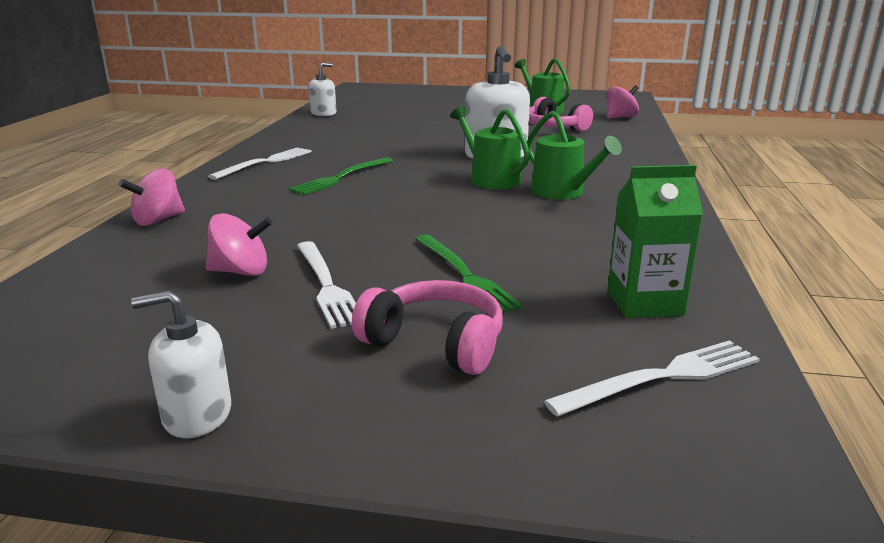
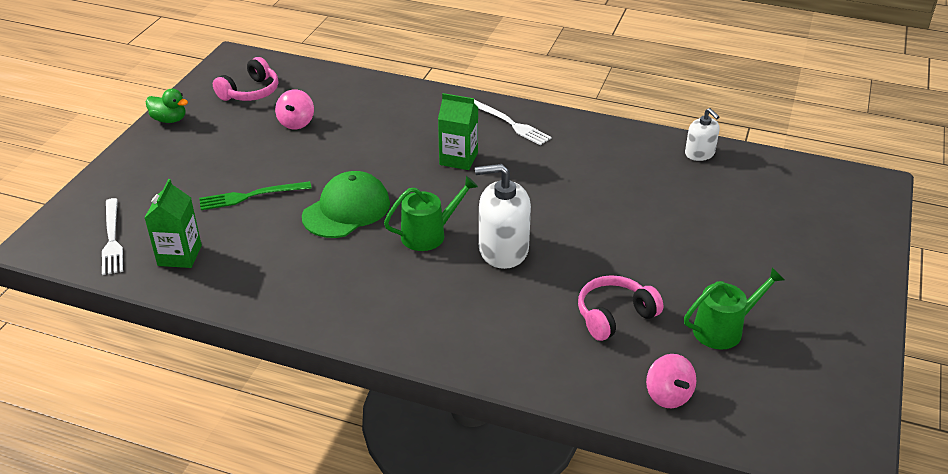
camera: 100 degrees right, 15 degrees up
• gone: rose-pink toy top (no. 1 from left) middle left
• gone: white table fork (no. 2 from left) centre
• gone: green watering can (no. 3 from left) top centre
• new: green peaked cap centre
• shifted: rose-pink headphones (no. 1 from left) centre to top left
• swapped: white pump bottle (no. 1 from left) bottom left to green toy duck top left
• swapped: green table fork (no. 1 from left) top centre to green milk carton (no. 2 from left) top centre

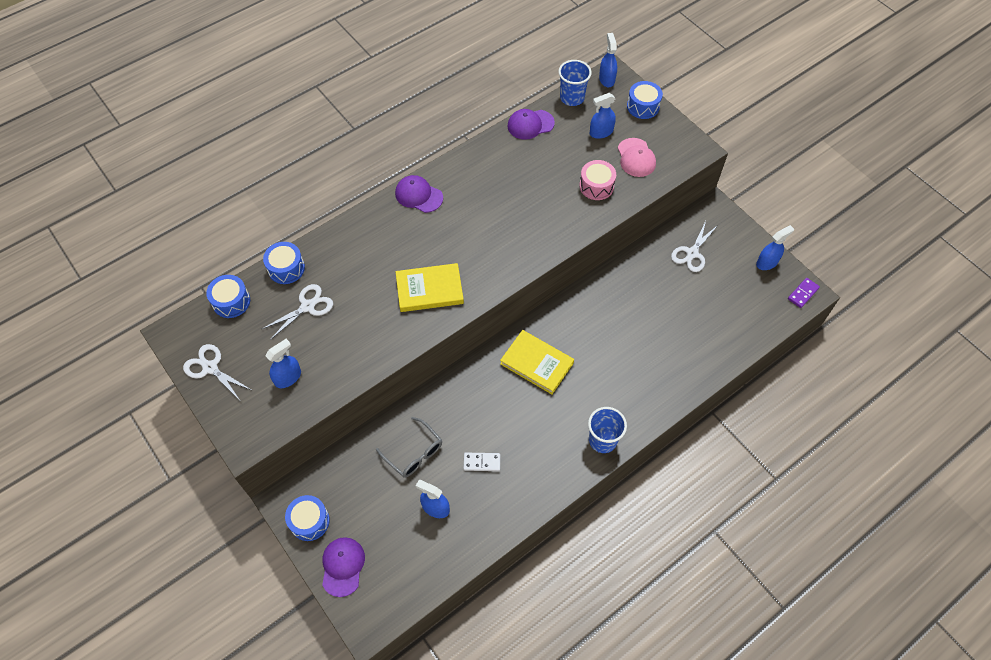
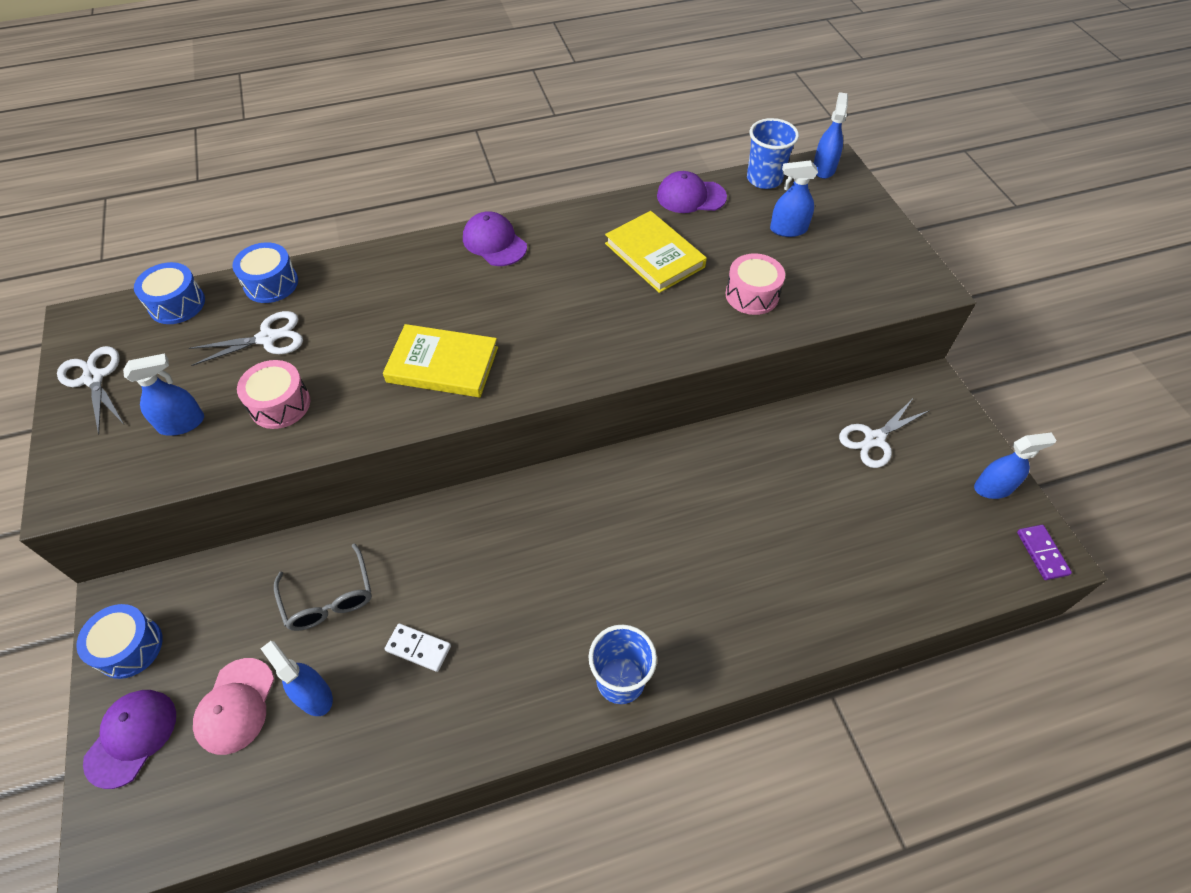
camera: 20 degrees right, 5 degrees down
• gone: blue toy drum (no. 4 from left) top centre
• new: rose-pink toy drum (no. 1 from left) middle left
• shifted: bright yellow book (no. 2 from left) centre to top centre
• shifted: rose-pink peaked cap top centre to bottom left
• rotated: royal purple domino tile middle right = middle right 75 degrees counterclockwise

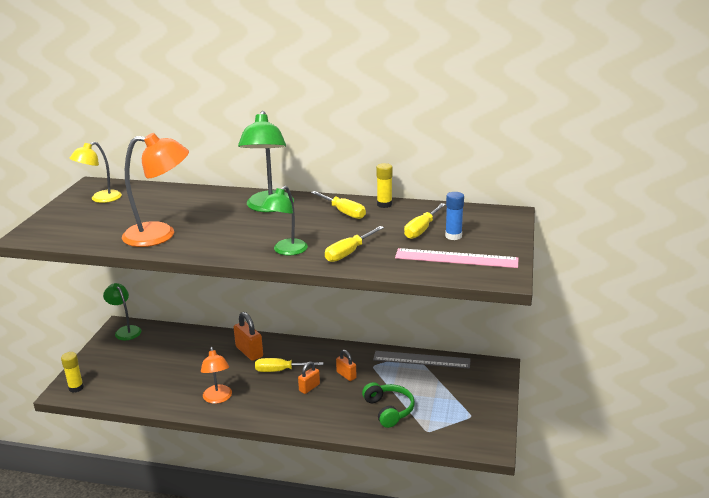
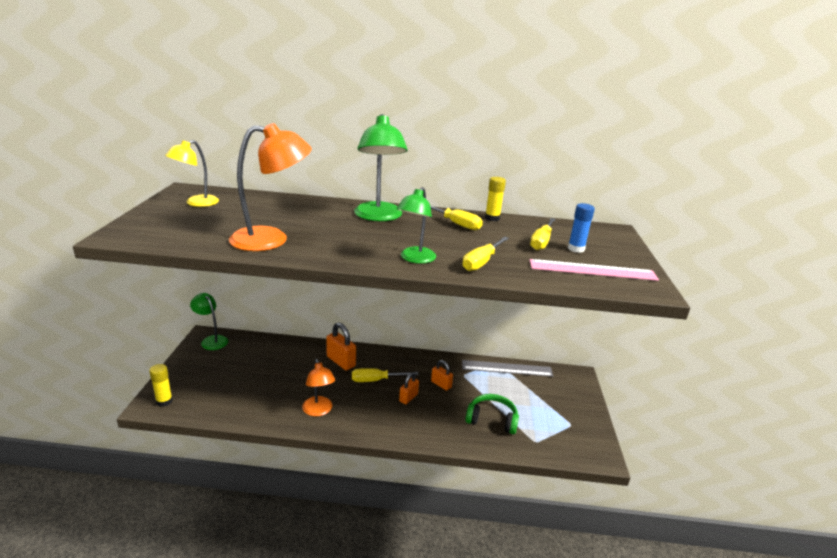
camera: 10 degrees left, 0 degrees up
• rotated: green headphones bottom centre = bottom centre 45 degrees counterclockwise

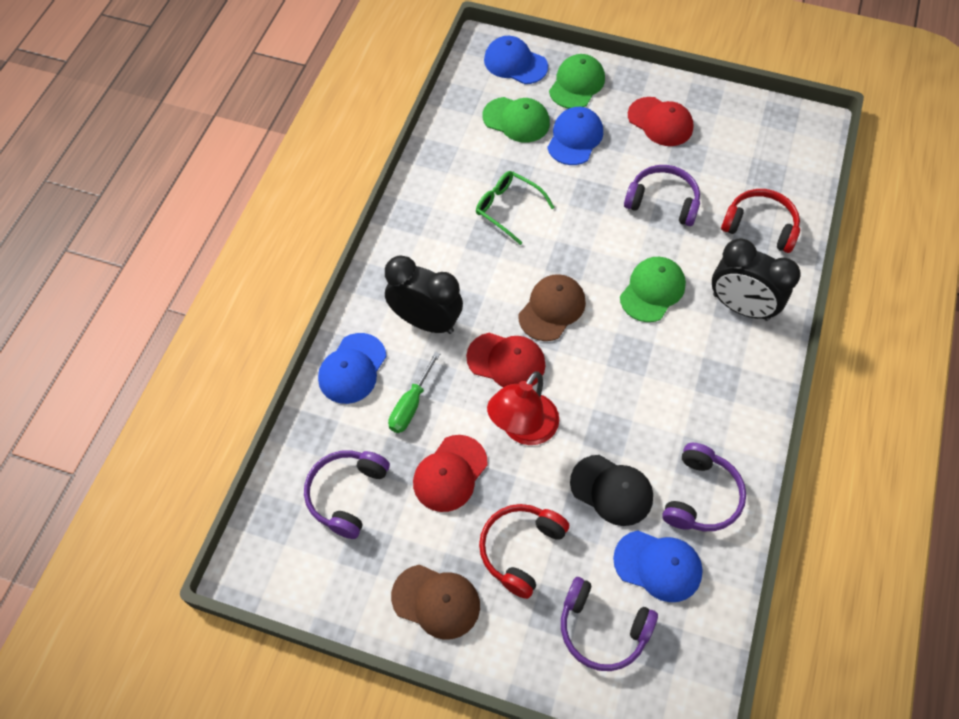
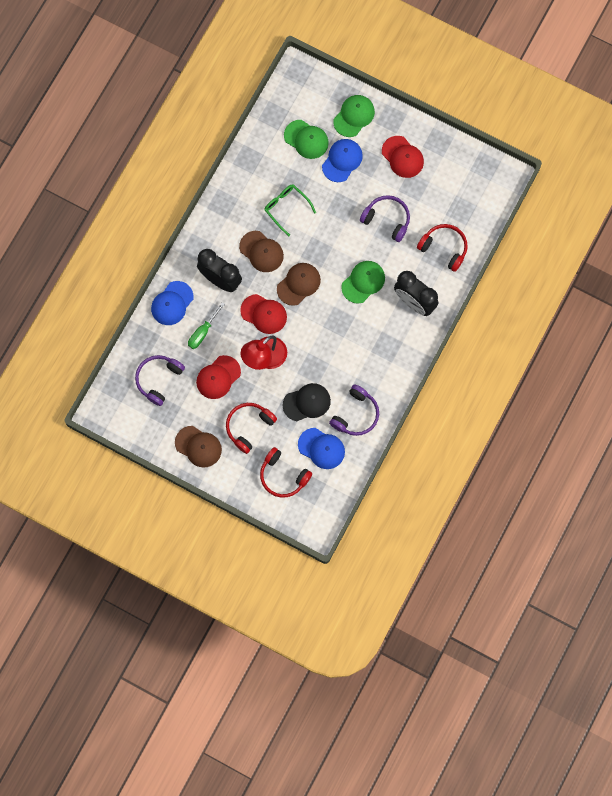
camera: 10 degrees right, 15 degrees up
• gone: blue peaked cap (no. 2 from left) top centre
• new: brown peaked cap (no. 2 from left) top centre
• repainted: royal purple headphones (no. 2 from left) bottom centre to red headphones (no. 2 from left) centre
• rotated: ebony peaked cap bottom centre = centre 60 degrees counterclockwise

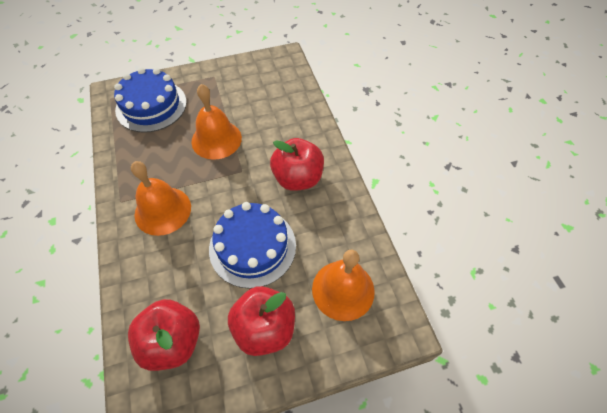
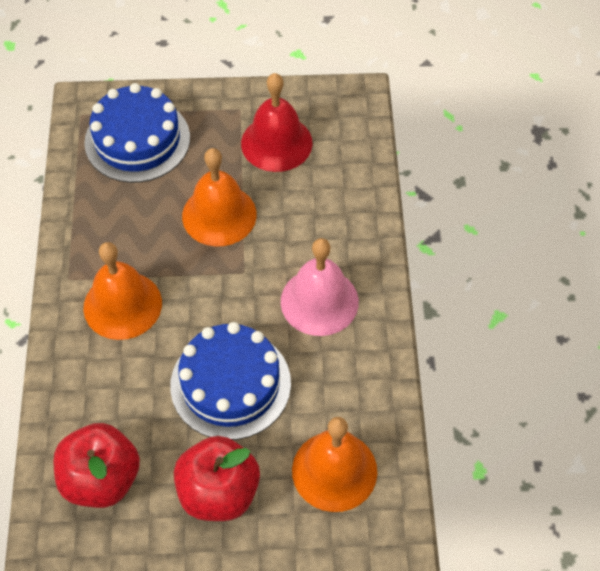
camera: 15 degrees right, 0 degrees up
• new: red bell top centre
• swapped: red apple fruit (no. 3 from left) centre to rose-pink bell centre

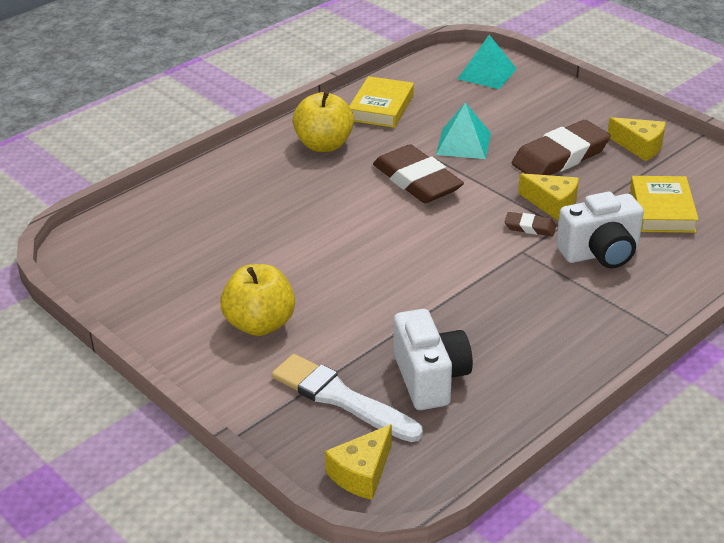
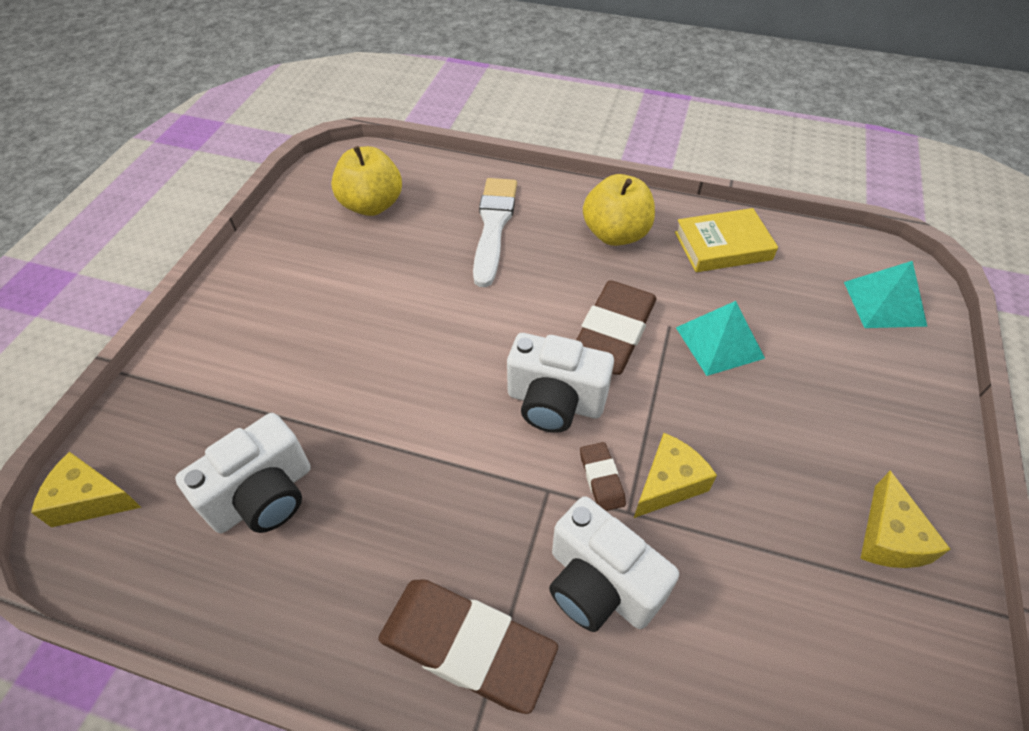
camera: 60 degrees right, 15 degrees up
• gone: bright yellow book (no. 2 from left) middle right
• new: white compact camera (no. 2 from left) centre
• shifted: bright yellow apple fruit (no. 1 from left) centre to top centre
• shifted: white paintbrush bottom centre to top centre
• shifted: brown pencil eraser (no. 3 from left in the first image) top right to brown pencil eraser (no. 1 from left) bottom centre
• rotated: bright yellow cheese wedge (no. 2 from left) middle right = centre 135 degrees counterclockwise

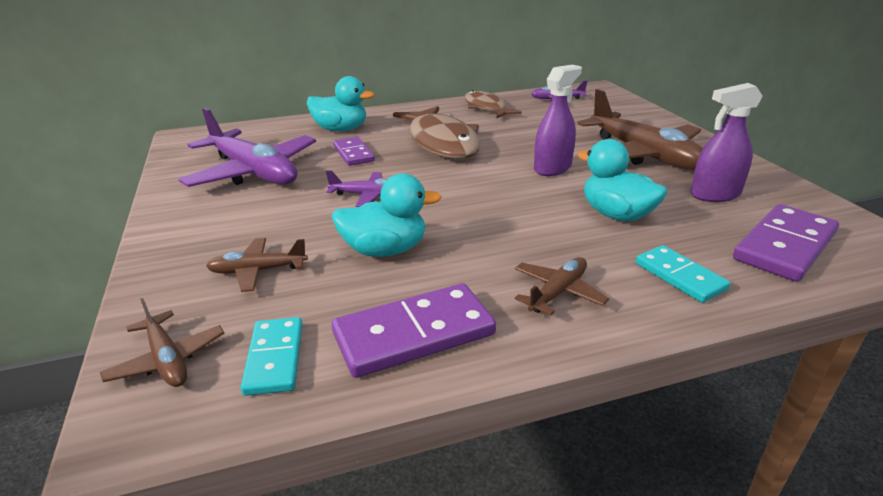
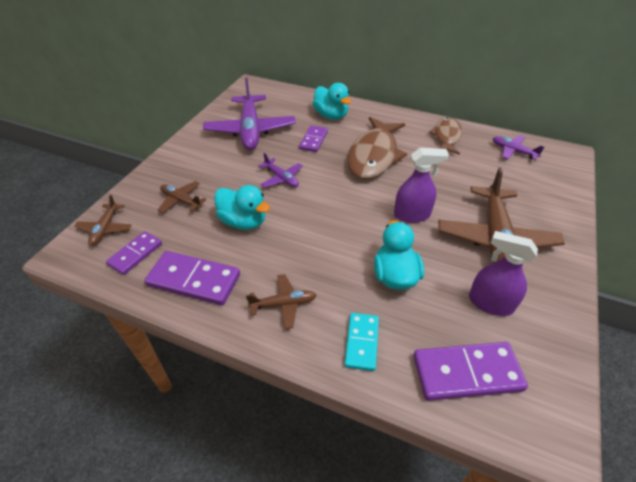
camera: 40 degrees right, 15 degrees up
• repainted: aqua domino tile (no. 1 from left) bottom left to royal purple domino tile (no. 1 from left) middle left

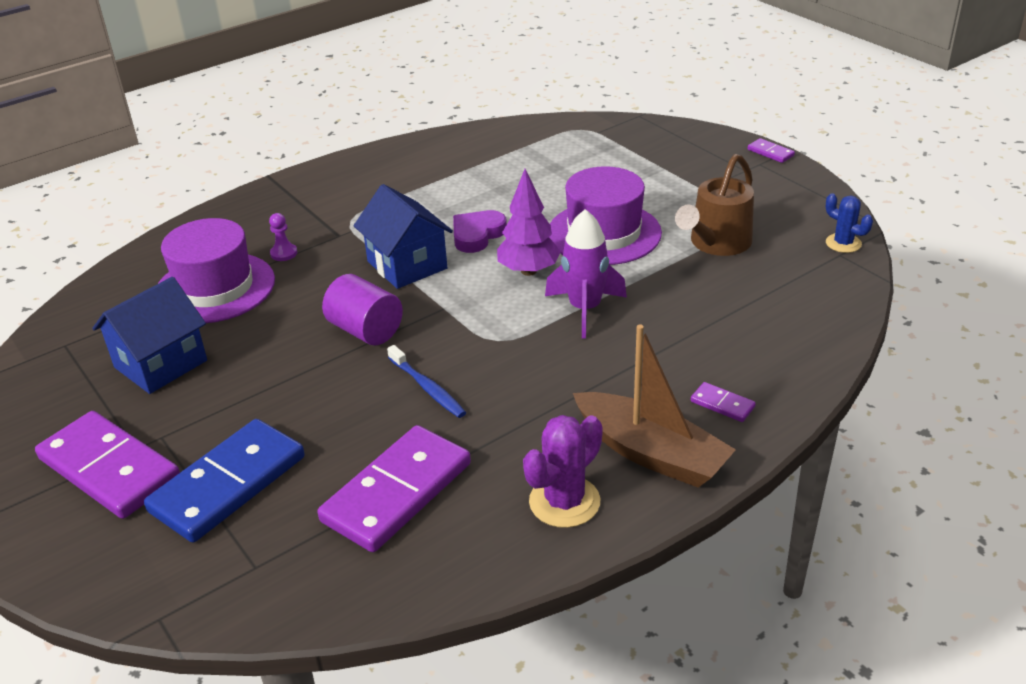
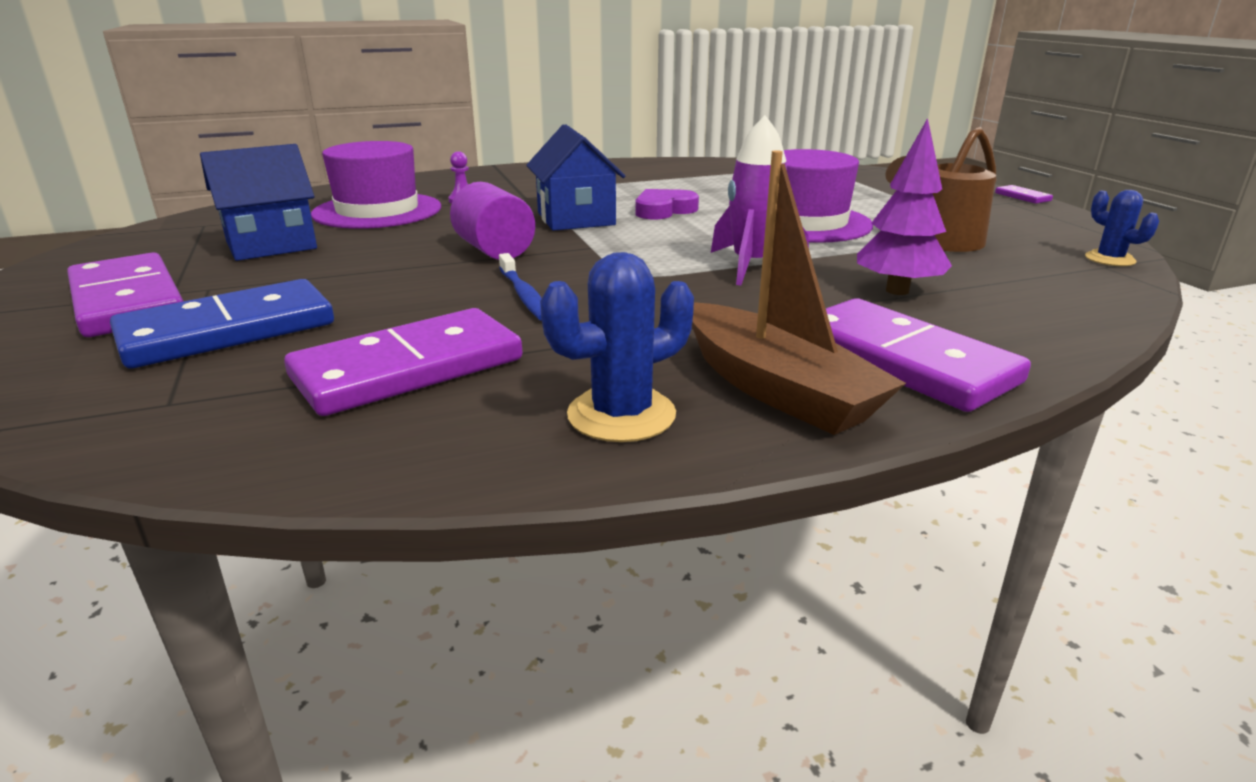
camera: 15 degrees right, 10 degrees down
• shifted: royal purple fir tree top centre to top right
• repainted: royal purple cactus bottom centre to blue cactus (no. 1 from left) centre
• scaled: royal purple domino tile (no. 3 from left) middle right = middle right x2.39

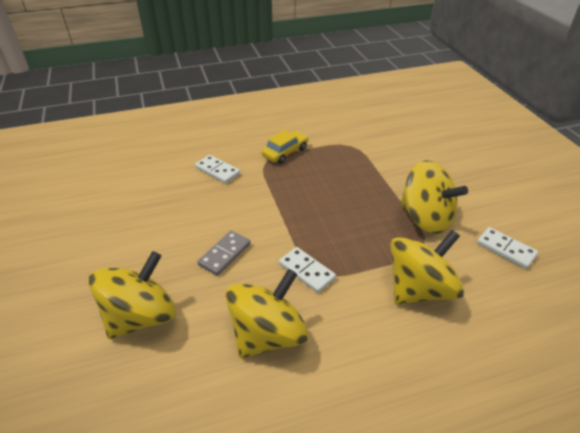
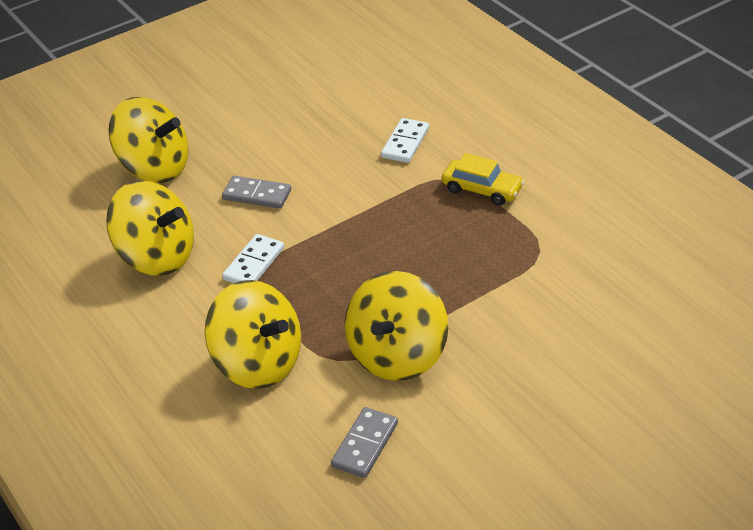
camera: 75 degrees right, 0 degrees up
• repainted: white domino tile (no. 3 from left) middle right to gray domino tile (no. 2 from left) bottom centre

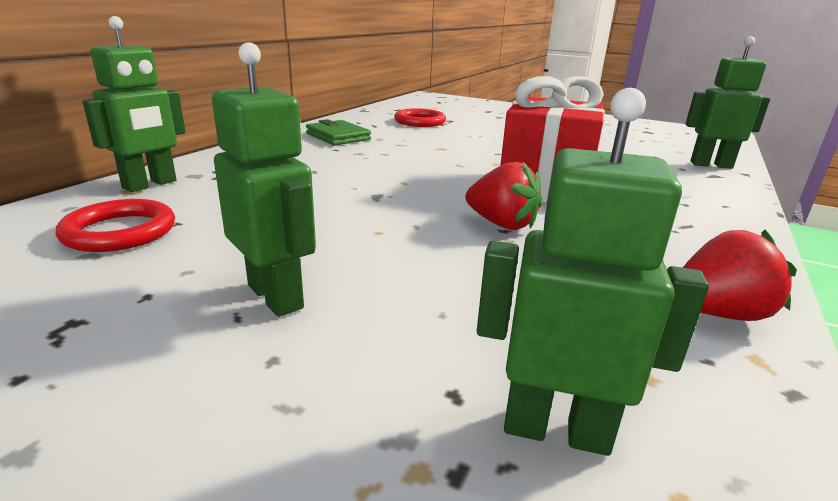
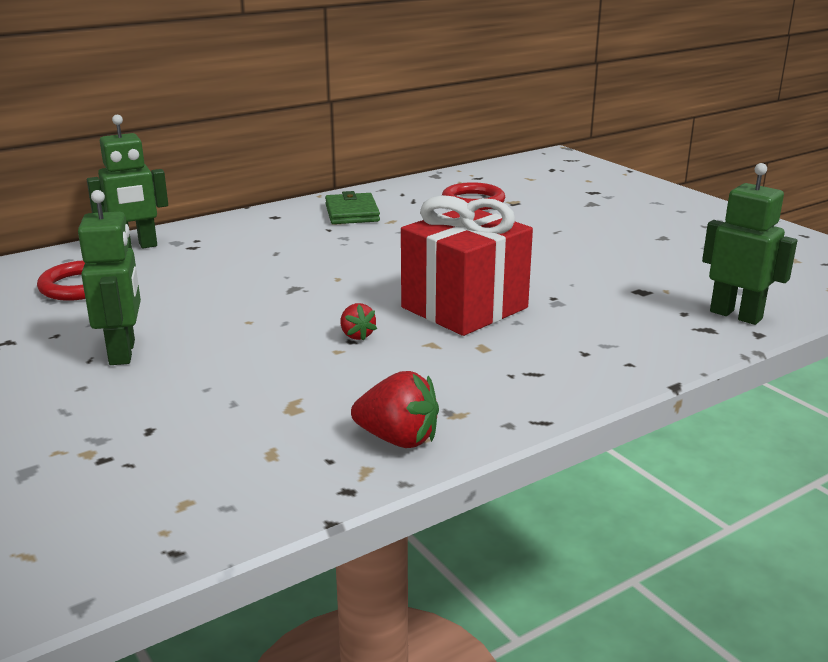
camera: 30 degrees right, 0 degrees up
• gone: green robot (no. 3 from left) middle right
• scaled: red berry (no. 1 from left) centre = centre x0.59

